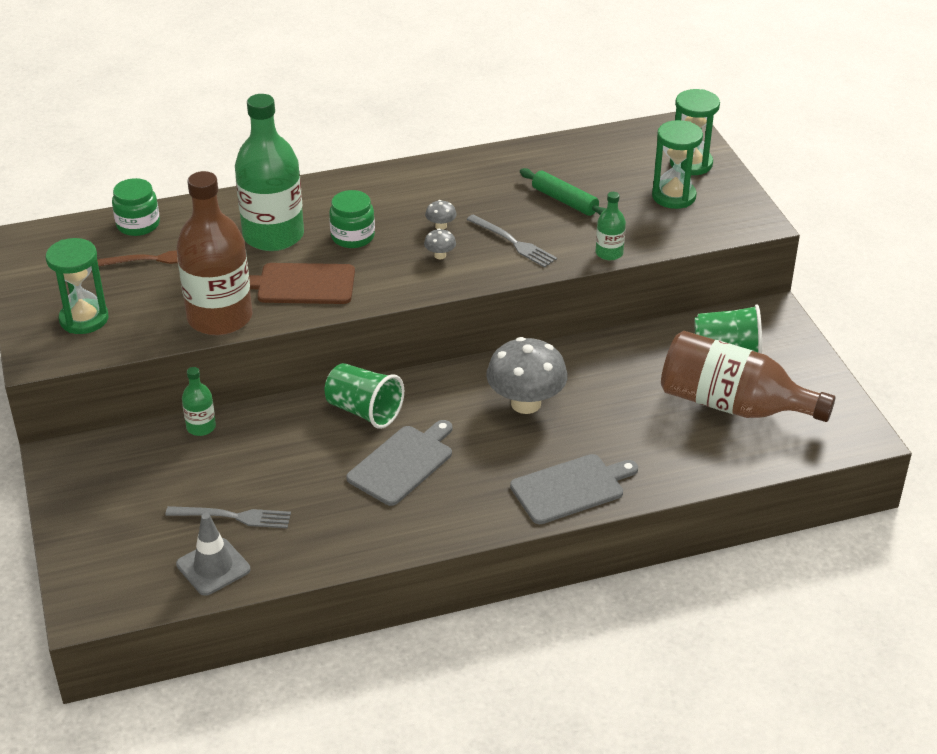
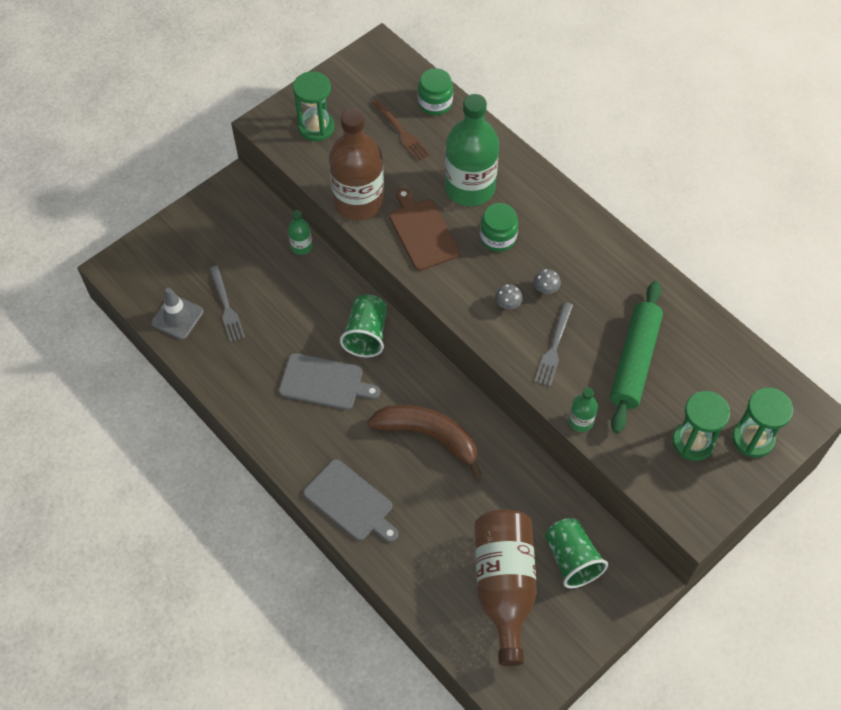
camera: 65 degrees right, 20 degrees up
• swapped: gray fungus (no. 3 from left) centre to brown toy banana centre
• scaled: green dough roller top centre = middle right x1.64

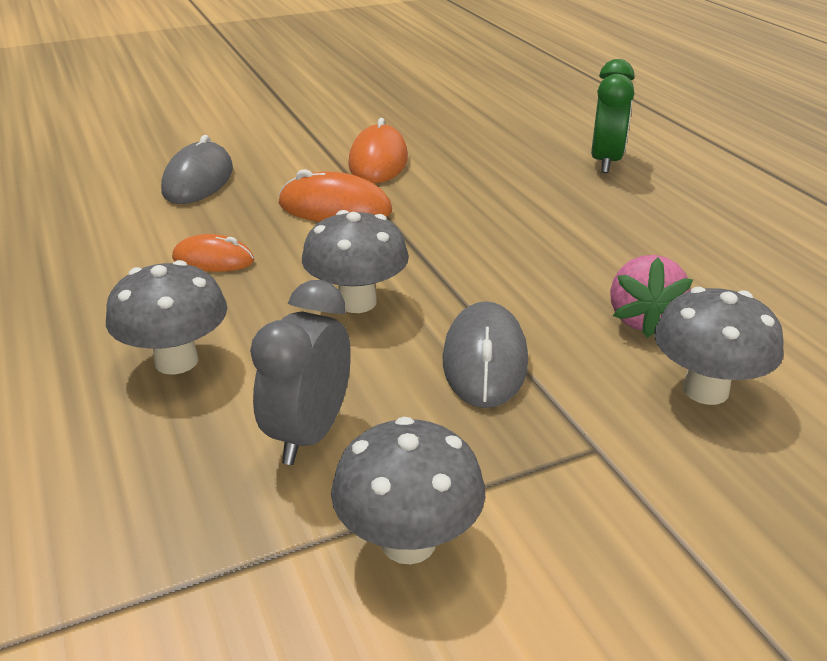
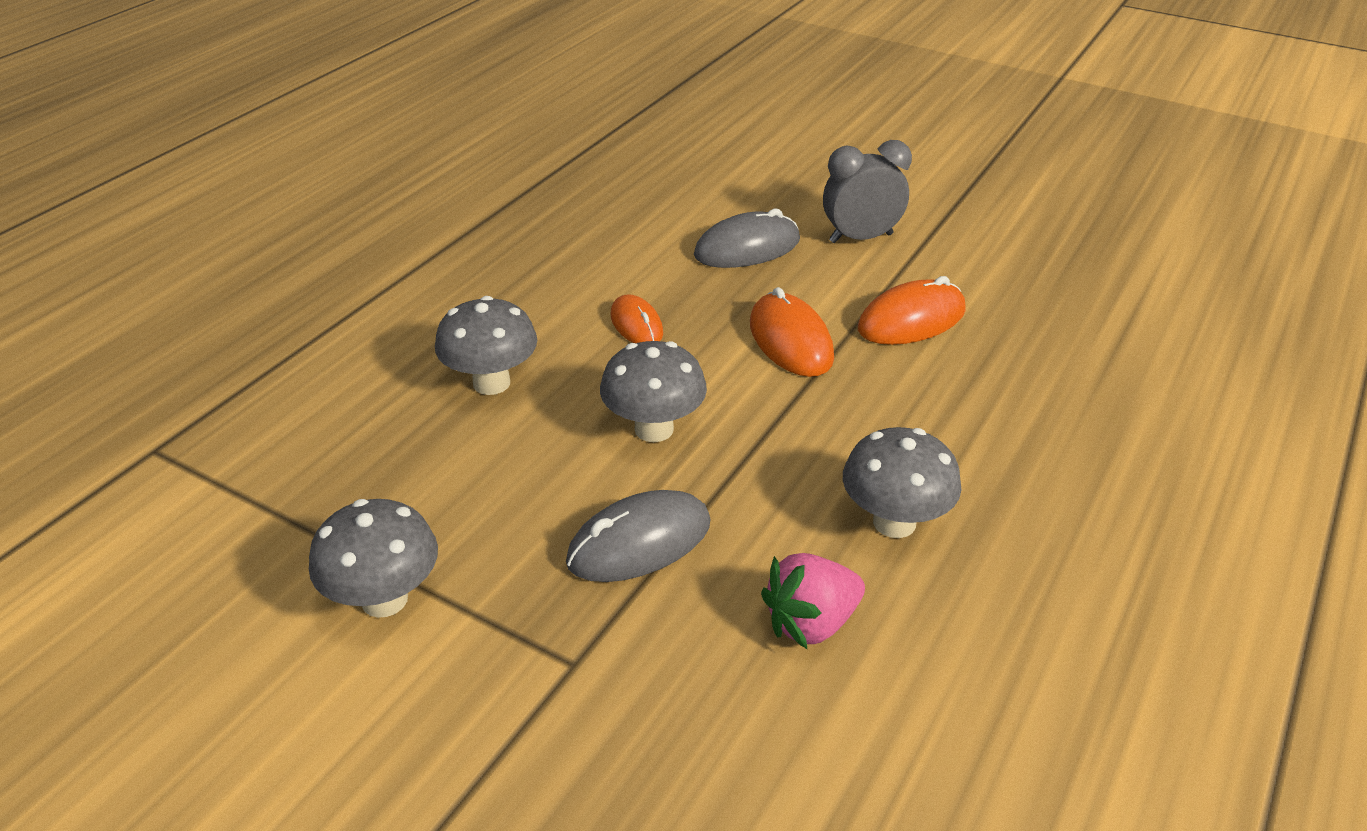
camera: 55 degrees right, 5 degrees up
• gone: green clock top right
• shifted: gray clock centre to top centre
• shifted: gray fungus (no. 4 from left) middle right to centre

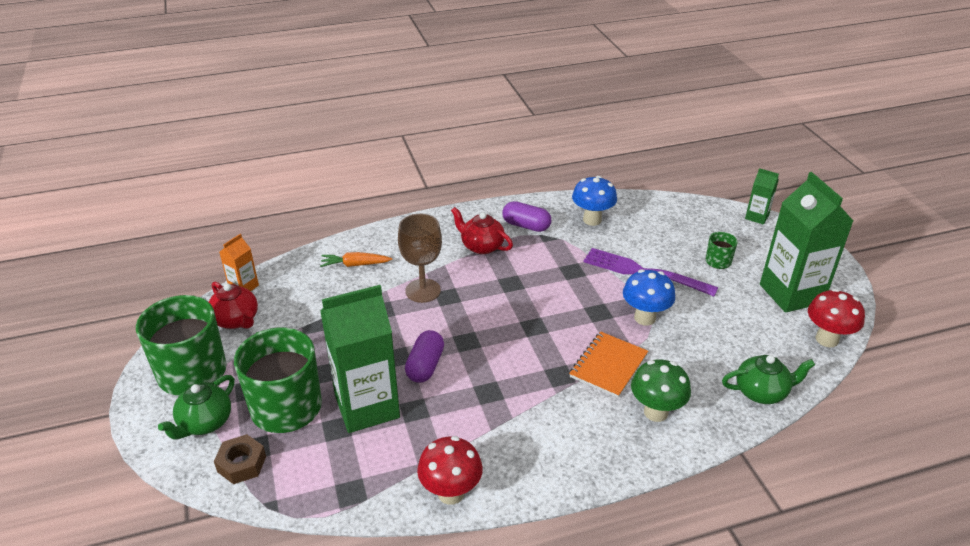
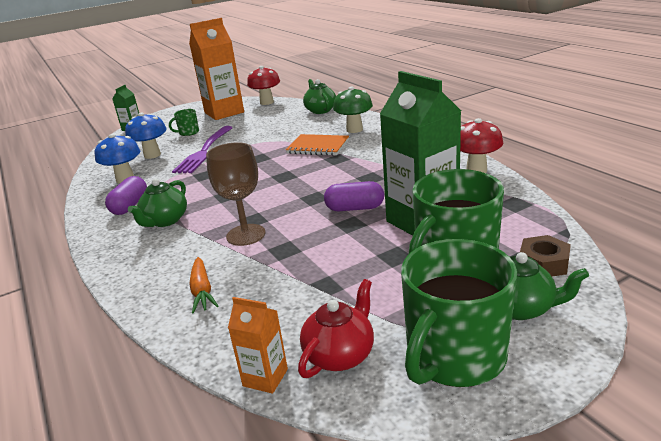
camera: 100 degrees left, 10 degrees down
• shifted: blue fungus (no. 2 from left) middle right to top left
• repainted: red china teapot (no. 2 from left) centre to green china teapot (no. 1 from left) middle left
• repainted: green milk carton (no. 3 from left) middle right to bright orange milk carton (no. 1 from left) top left

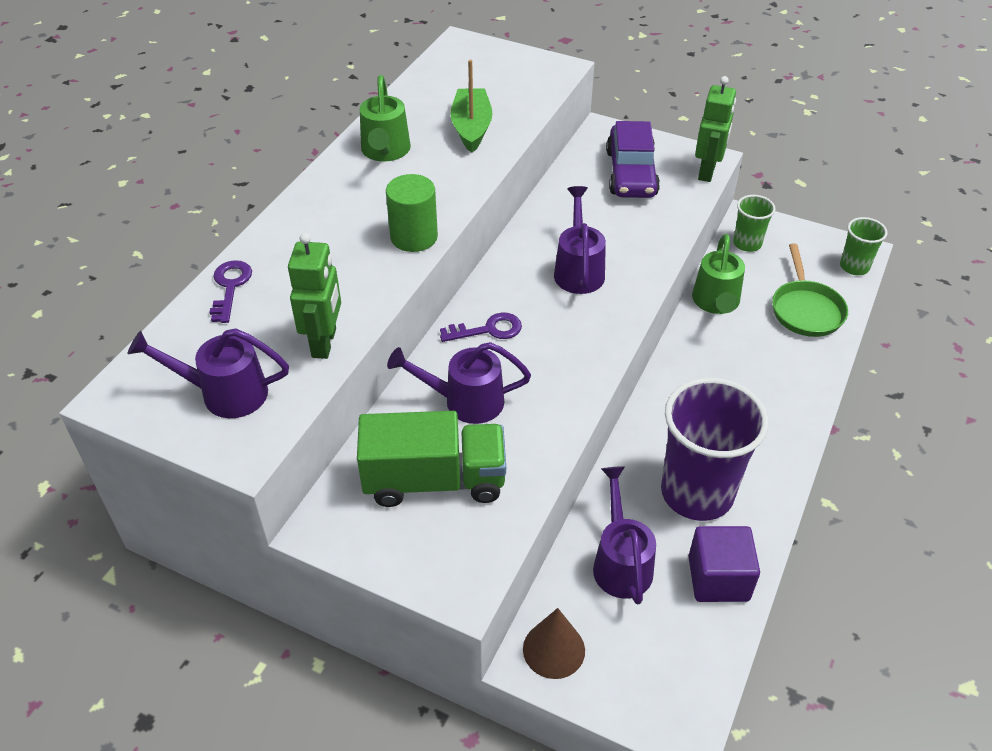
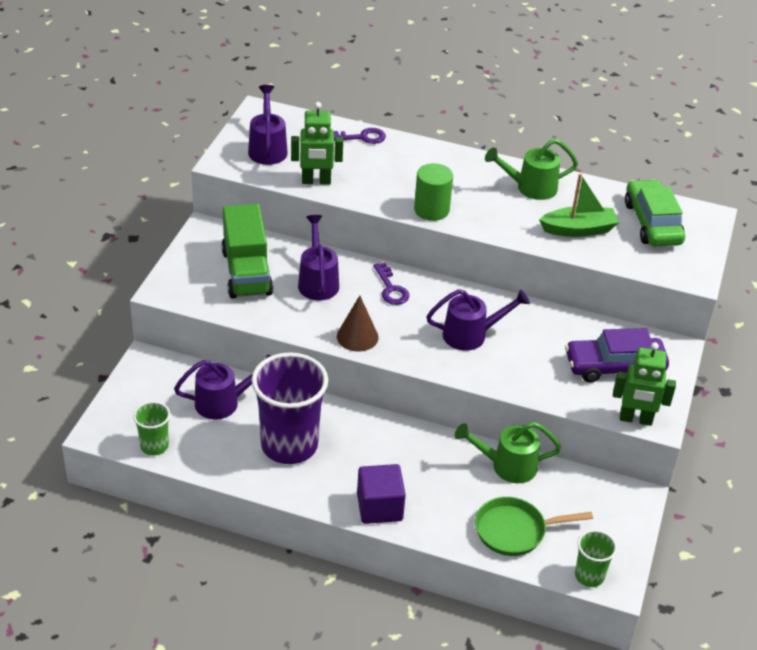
camera: 80 degrees right, 5 degrees down
• new: green automobile top right
• shifted: brown cone shape bottom centre to centre
• shifted: royal purple cube bottom right to bottom centre
• shifted: green tumbler (no. 1 from left) top right to middle left

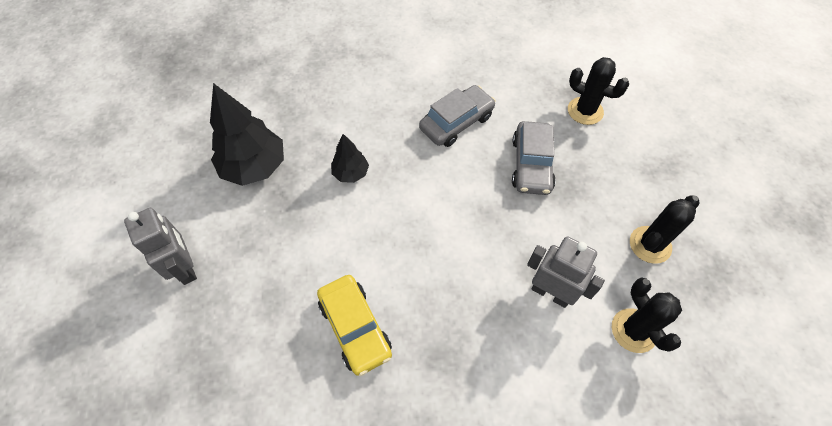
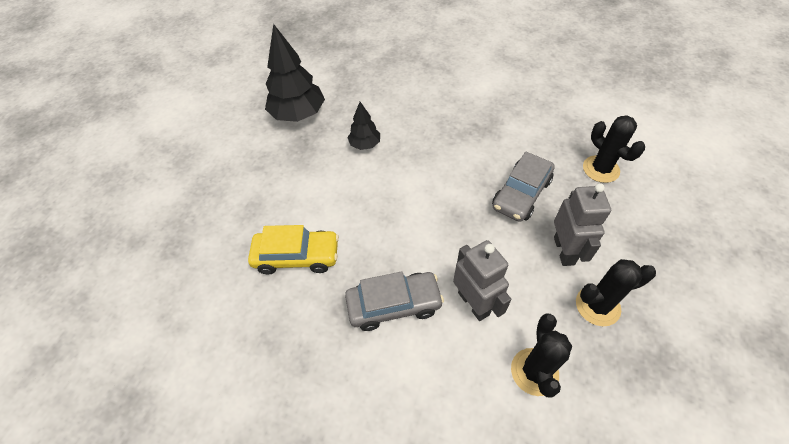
camera: 30 degrees right, 5 degrees down
• shifted: gray robot (no. 1 from left in the first image) middle left to gray robot (no. 2 from left) middle right
• shifted: gray automobile (no. 1 from left) top centre to bottom centre
• rotated: bright yellow automobile bottom centre = centre 90 degrees counterclockwise

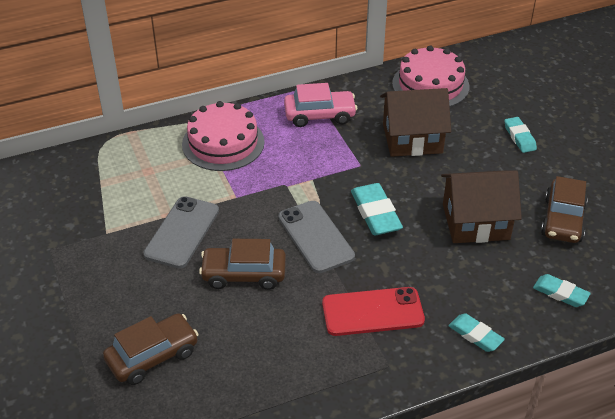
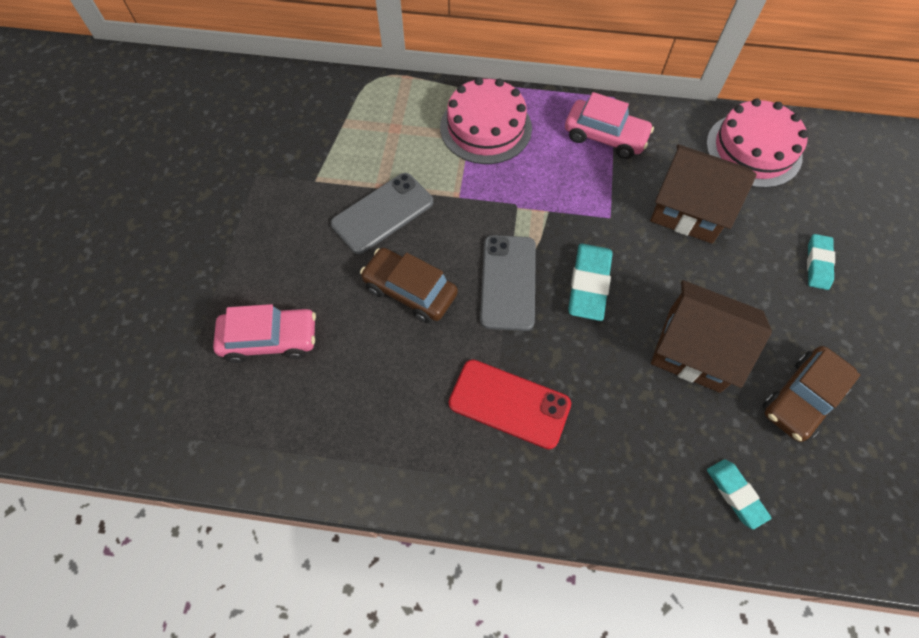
camera: 30 degrees right, 20 degrees up
• gone: aqua pencil eraser (no. 2 from left) bottom right
• repainted: brown automobile (no. 1 from left) bottom left to rose-pink automobile (no. 1 from left) middle left

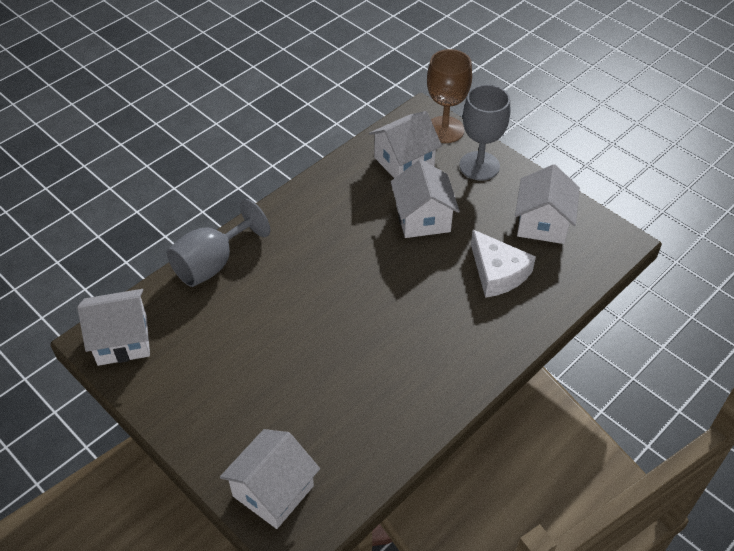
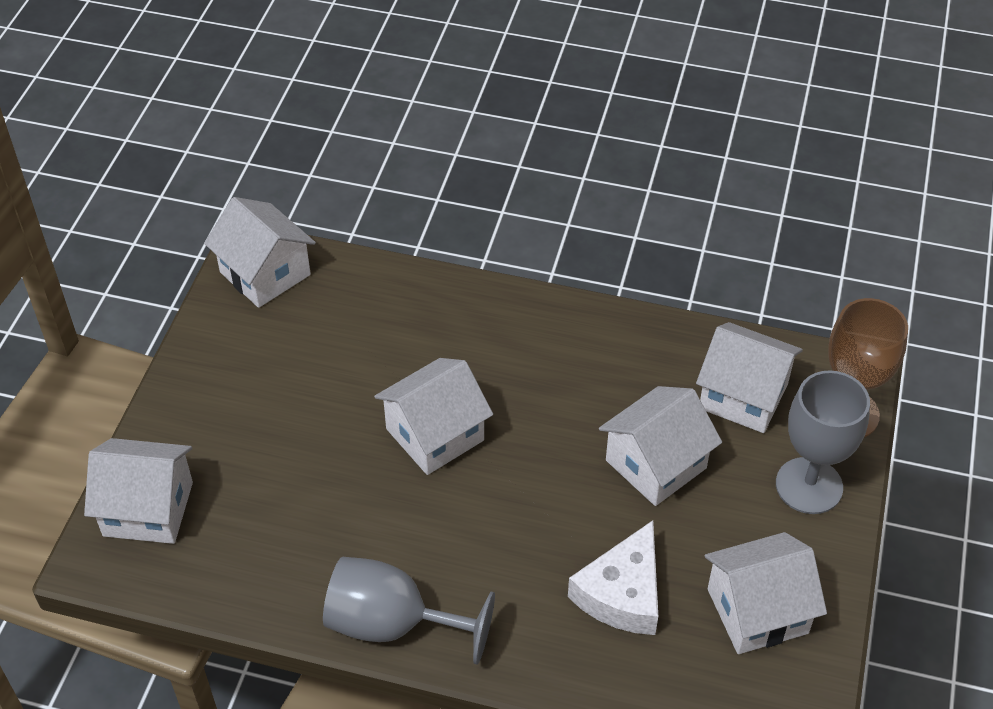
camera: 60 degrees right, 0 degrees up
• new: white house (no. 3 from left) centre
• shifted: gray goblet (no. 1 from left) middle left to bottom centre

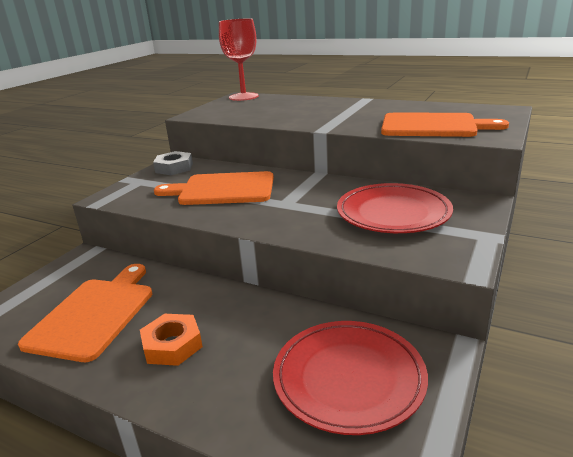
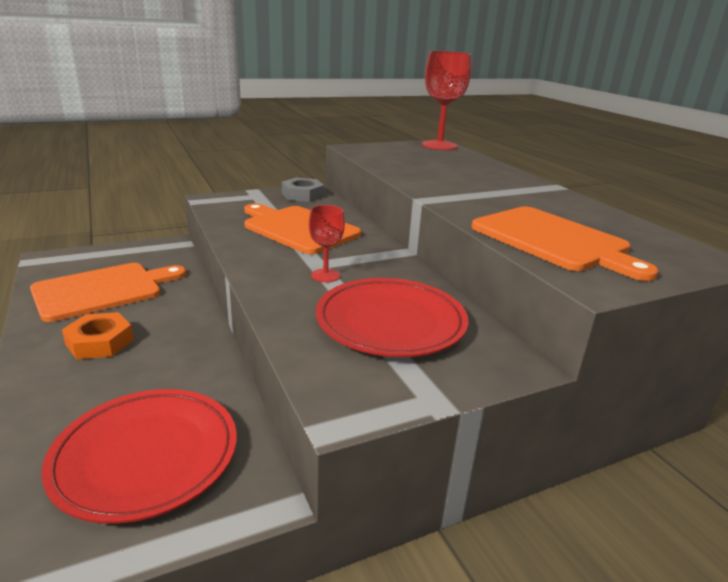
camera: 35 degrees right, 0 degrees up
• new: red goblet (no. 1 from left) centre

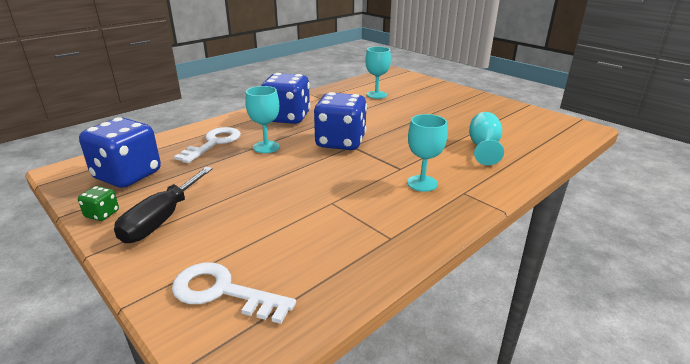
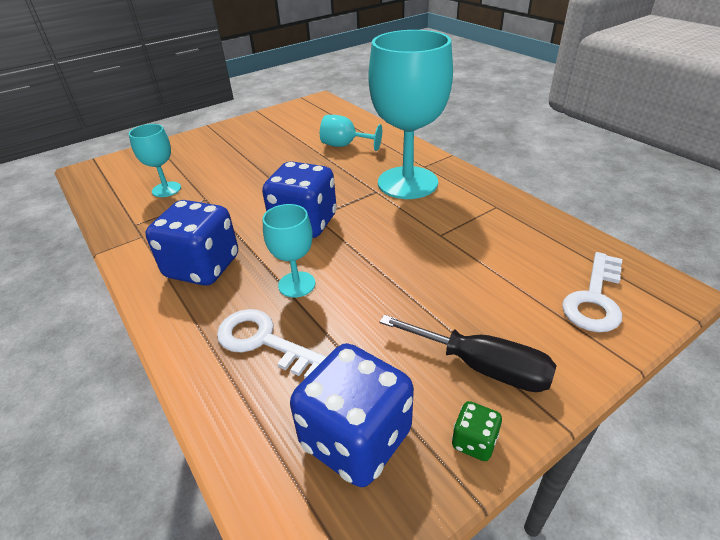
camera: 80 degrees left, 10 degrees up
• scaled: aqua goblet (no. 3 from left in the first image) centre = top centre x2.09

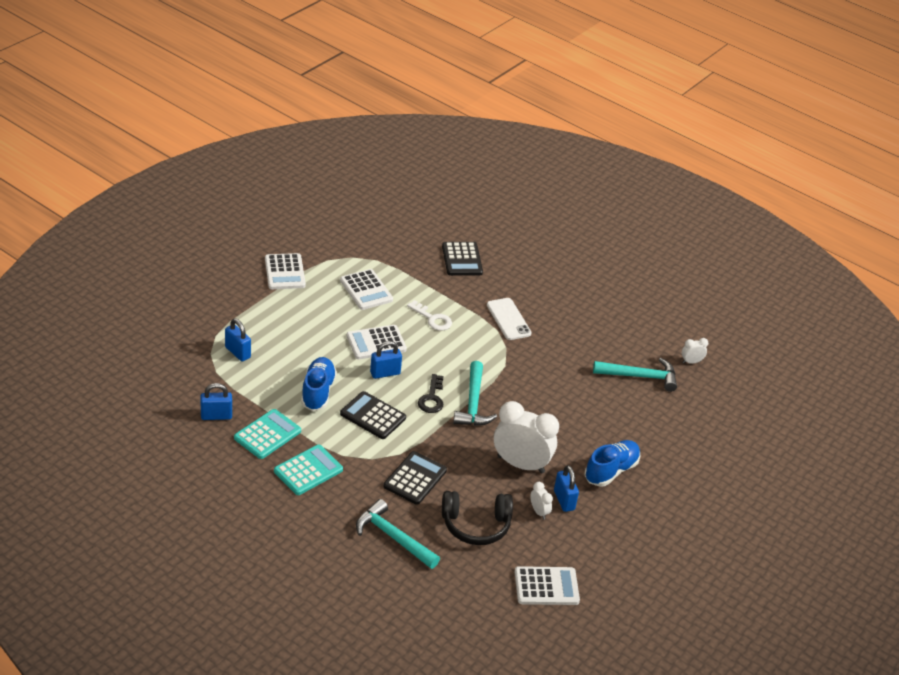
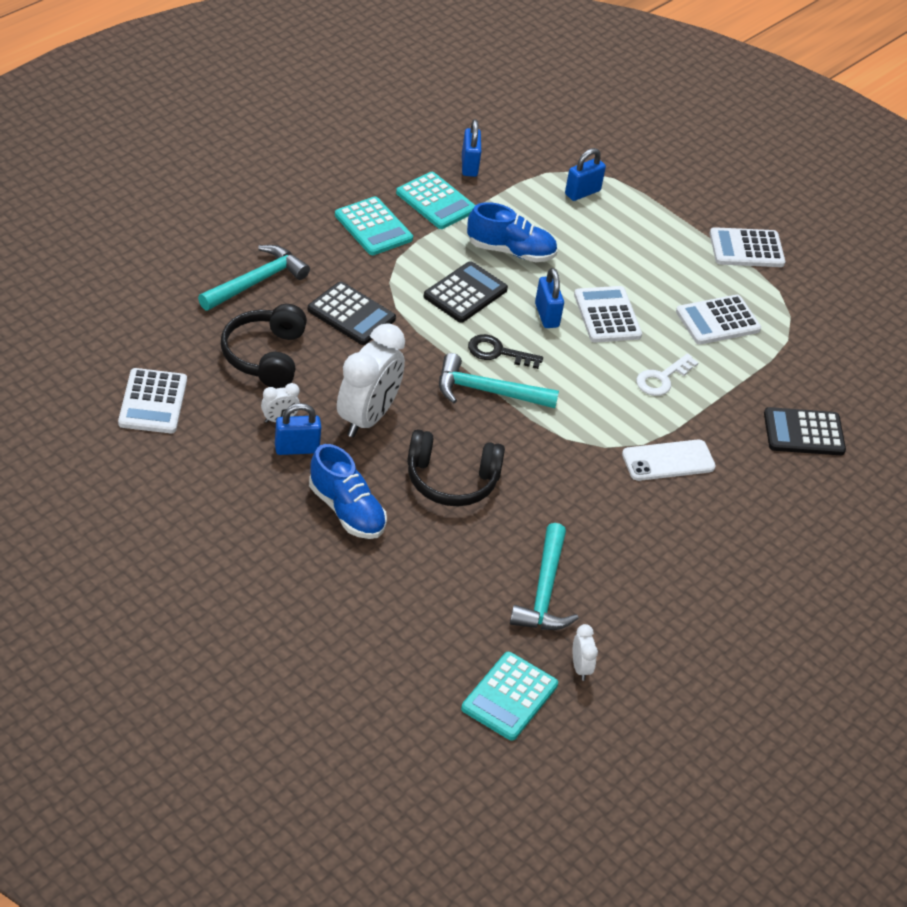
camera: 95 degrees right, 5 degrees up
• new: ebony headphones (no. 2 from left) centre
• new: aqua adding machine (no. 3 from left) bottom centre

